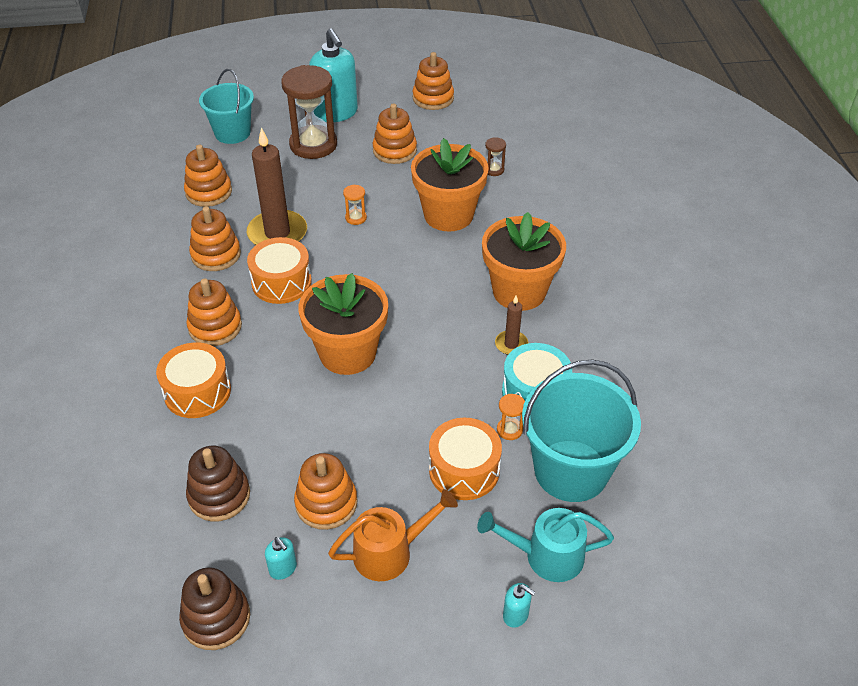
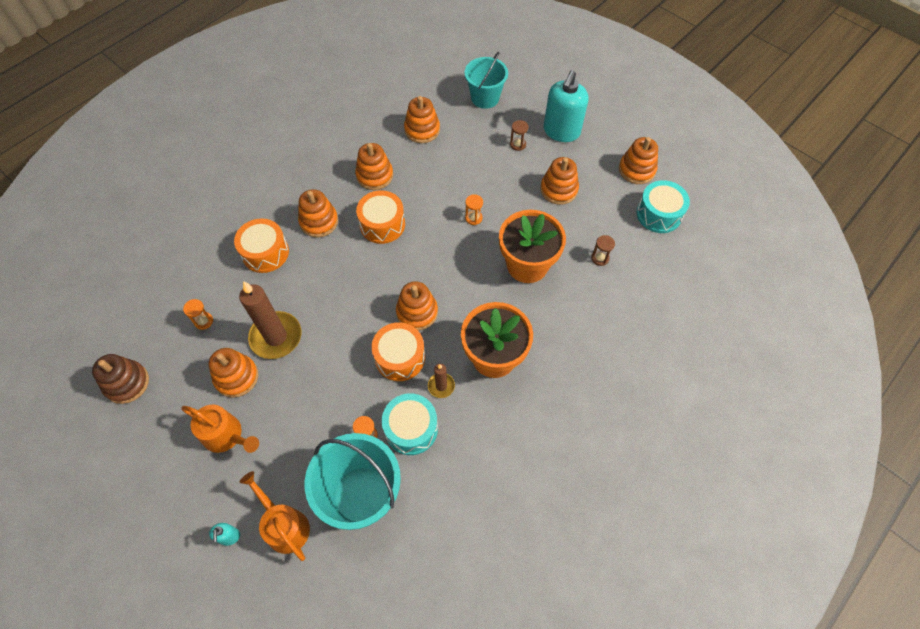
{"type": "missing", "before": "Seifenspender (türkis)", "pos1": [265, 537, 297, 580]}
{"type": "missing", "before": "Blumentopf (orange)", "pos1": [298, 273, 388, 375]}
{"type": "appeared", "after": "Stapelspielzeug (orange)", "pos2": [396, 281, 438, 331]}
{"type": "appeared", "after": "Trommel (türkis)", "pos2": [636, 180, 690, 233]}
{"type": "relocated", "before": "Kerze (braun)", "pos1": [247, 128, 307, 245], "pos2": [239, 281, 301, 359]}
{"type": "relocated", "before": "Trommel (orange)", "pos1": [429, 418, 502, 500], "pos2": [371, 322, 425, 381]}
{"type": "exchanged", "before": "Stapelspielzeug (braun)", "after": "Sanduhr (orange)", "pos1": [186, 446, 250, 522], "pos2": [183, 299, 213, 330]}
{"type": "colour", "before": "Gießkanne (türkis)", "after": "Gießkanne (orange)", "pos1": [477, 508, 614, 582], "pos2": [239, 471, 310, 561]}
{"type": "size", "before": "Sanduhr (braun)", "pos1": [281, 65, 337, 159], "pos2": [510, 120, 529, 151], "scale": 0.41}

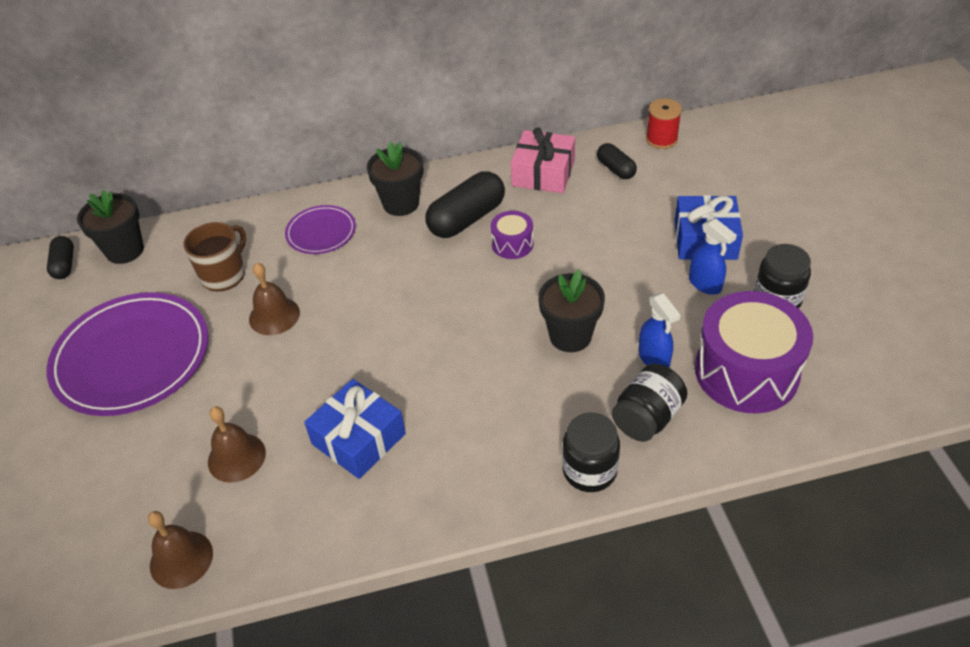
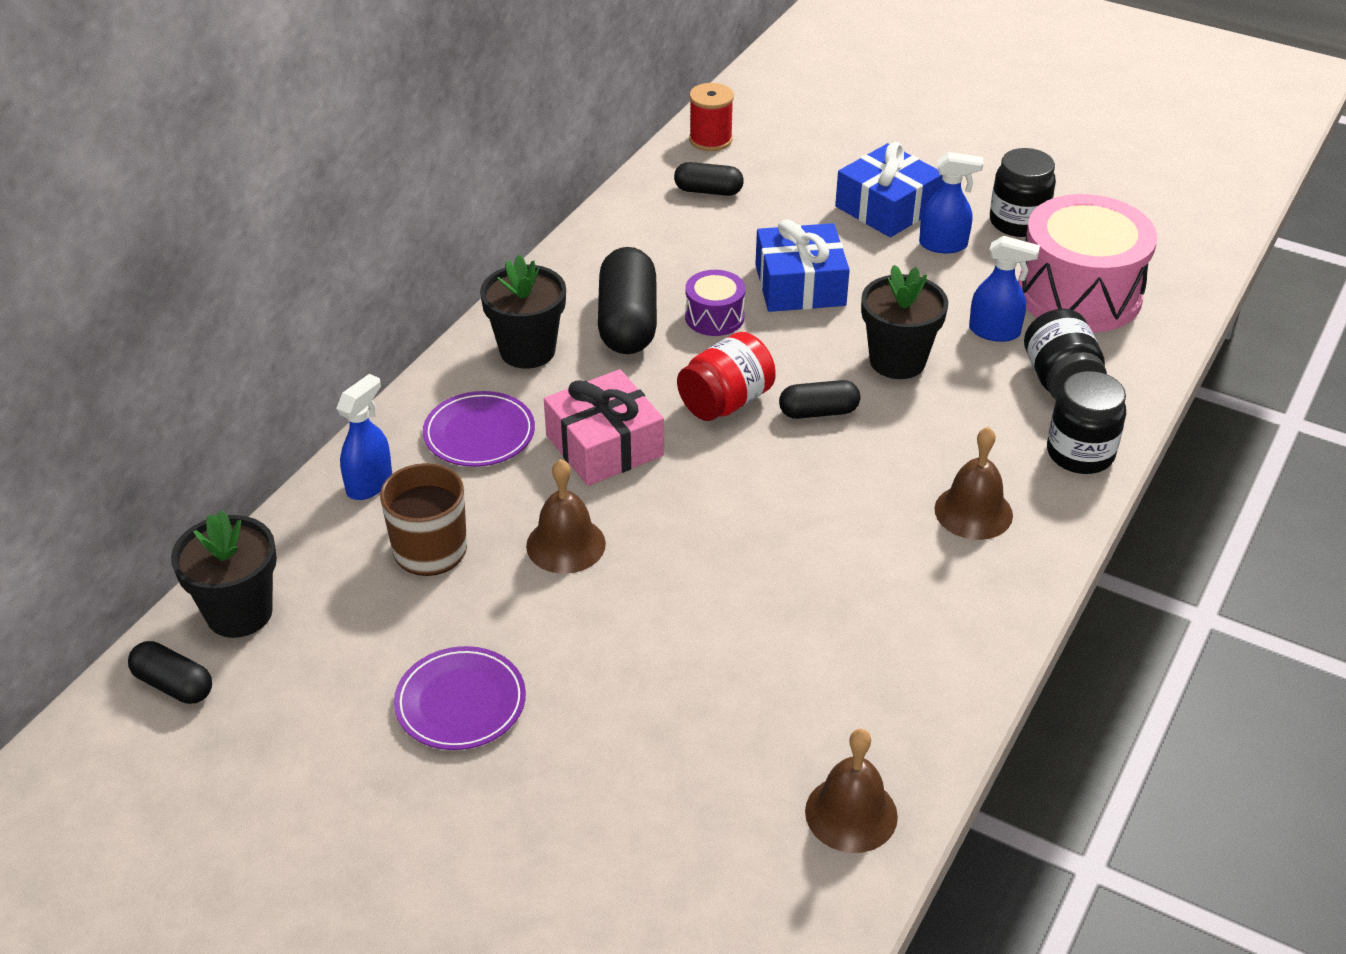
{"type": "appeared", "after": "Sprühflasche (blau)", "pos2": [336, 374, 392, 500]}
{"type": "appeared", "after": "Einmachglas (rot)", "pos2": [677, 332, 776, 421]}
{"type": "appeared", "after": "Kapsel (schwarz)", "pos2": [779, 380, 860, 419]}
{"type": "relocated", "before": "Glocke (braun)", "pos1": [208, 406, 266, 483], "pos2": [935, 427, 1013, 540]}
{"type": "relocated", "before": "Geschenk (blau)", "pos1": [304, 379, 406, 479], "pos2": [755, 219, 850, 312]}
{"type": "relocated", "before": "Geschenk (rosa)", "pos1": [511, 128, 575, 193], "pos2": [544, 369, 664, 486]}
{"type": "colour", "before": "Trommel (lila)", "after": "Trommel (rosa)", "pos1": [695, 291, 813, 414], "pos2": [1018, 194, 1157, 333]}
{"type": "size", "before": "Teller (lila)", "pos1": [47, 292, 209, 416], "pos2": [394, 646, 526, 750], "scale": 0.5}

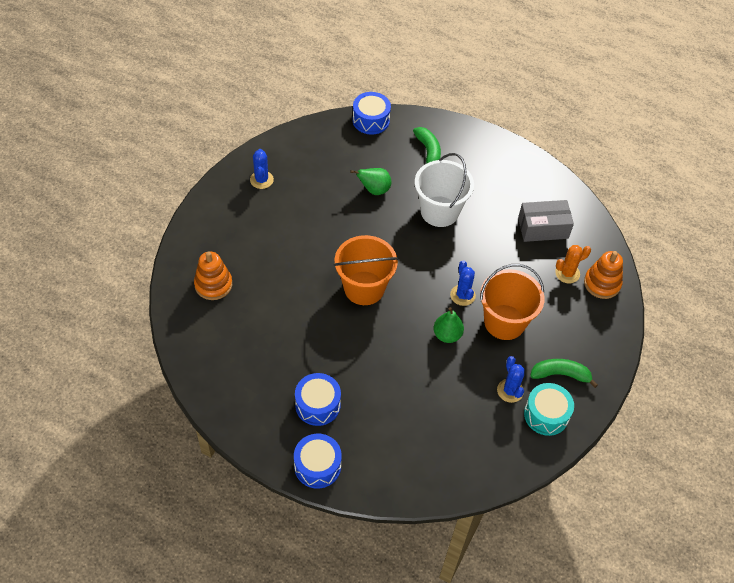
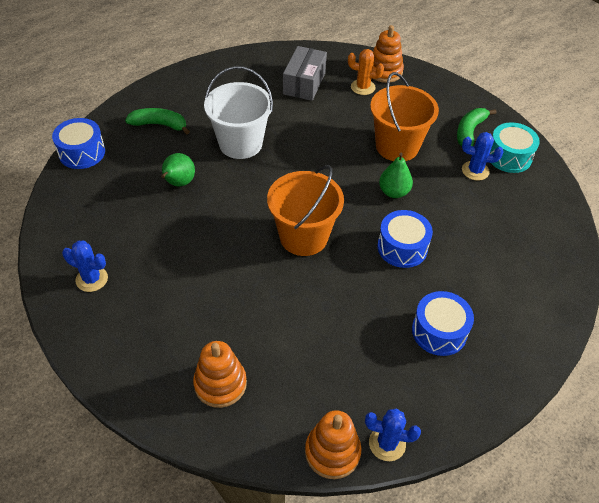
{"type": "appeared", "after": "Stapelspielzeug (orange)", "pos2": [305, 410, 362, 479]}
{"type": "relocated", "before": "Trommel (blau)", "pos1": [294, 434, 342, 489], "pos2": [377, 210, 433, 268]}
{"type": "relocated", "before": "Kaktus (blau)", "pos1": [450, 260, 476, 306], "pos2": [365, 408, 421, 461]}
{"type": "spun", "before": "Kaktus (orange)", "pos1": [555, 245, 591, 283], "pos2": [348, 49, 384, 95], "turn": -75}

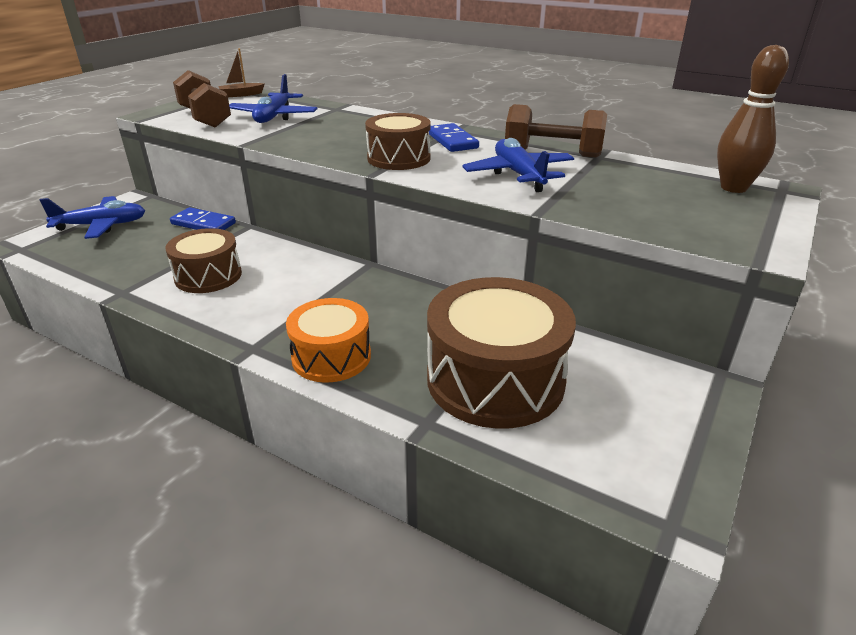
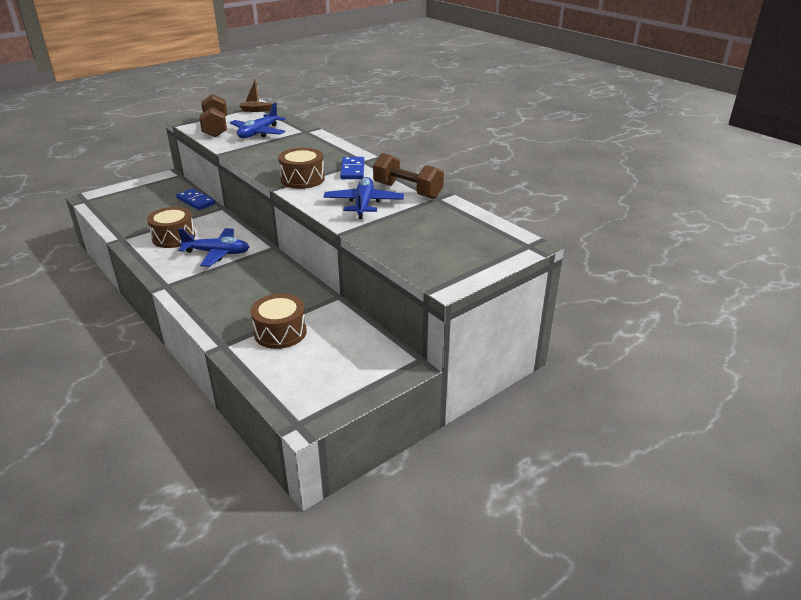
{"type": "missing", "before": "Trommel (orange)", "pos1": [286, 298, 371, 383]}
{"type": "missing", "before": "Bowlingkegel (braun)", "pos1": [717, 45, 789, 193]}
{"type": "relocated", "before": "Flugzeug (blau)", "pos1": [40, 196, 146, 239], "pos2": [178, 228, 249, 267]}
{"type": "size", "before": "Trommel (braun)", "pos1": [427, 277, 576, 429], "pos2": [251, 294, 307, 349], "scale": 0.6}

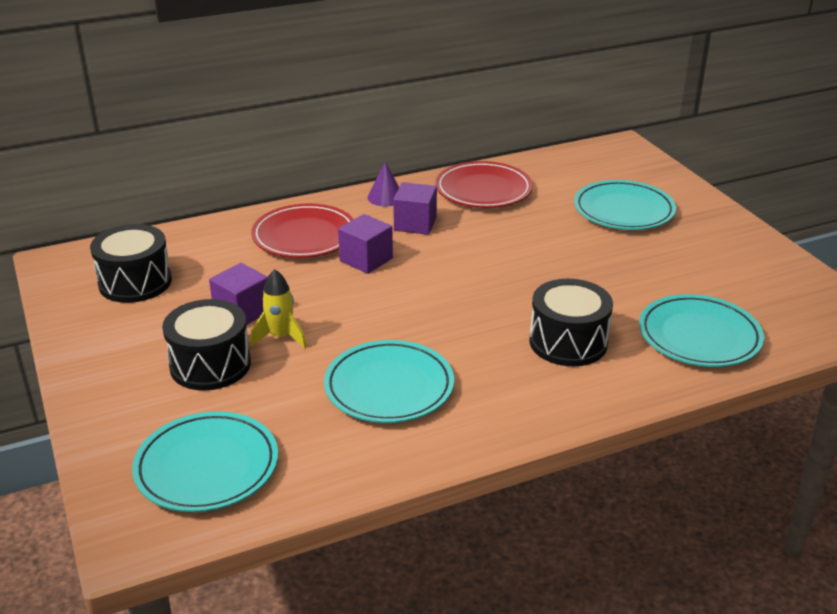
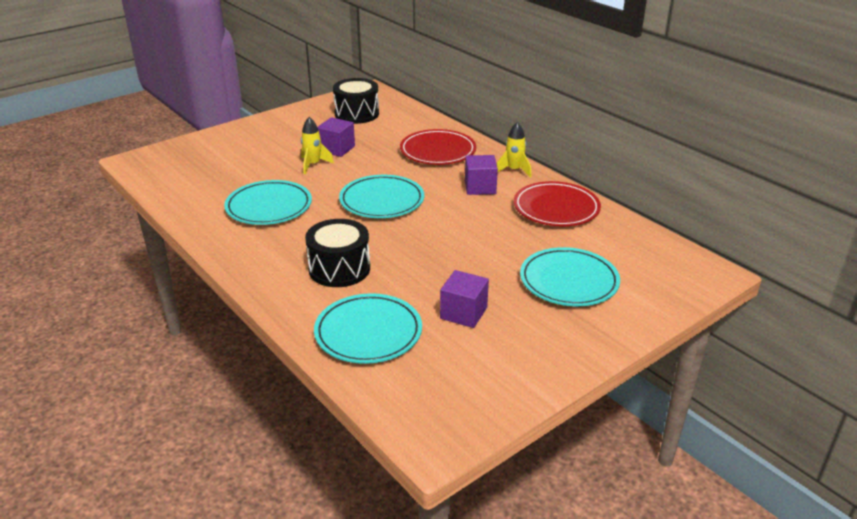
{"type": "missing", "before": "Trommel (schwarz)", "pos1": [162, 299, 251, 391]}
{"type": "relocated", "before": "Teller (türkis)", "pos1": [132, 411, 278, 512], "pos2": [339, 175, 424, 218]}
{"type": "relocated", "before": "Kubus (lila)", "pos1": [338, 214, 393, 274], "pos2": [440, 270, 489, 328]}
{"type": "exchanged", "before": "Kegel (lila)", "after": "Rakete (gelb)", "pos1": [368, 162, 399, 206], "pos2": [496, 122, 531, 178]}

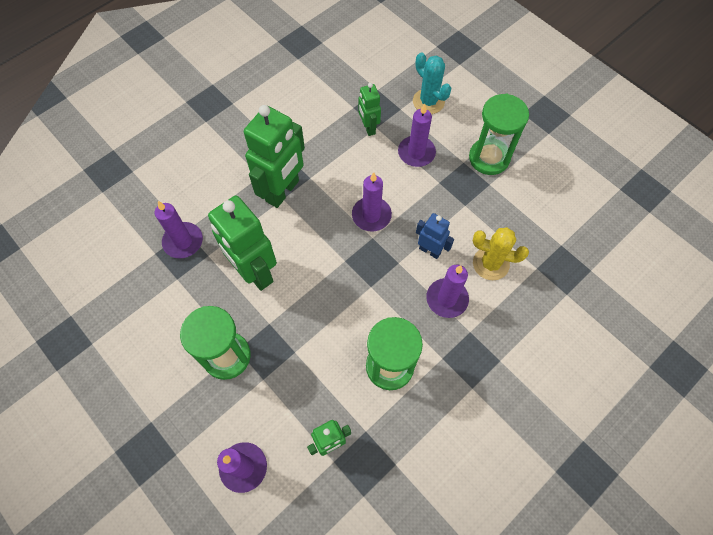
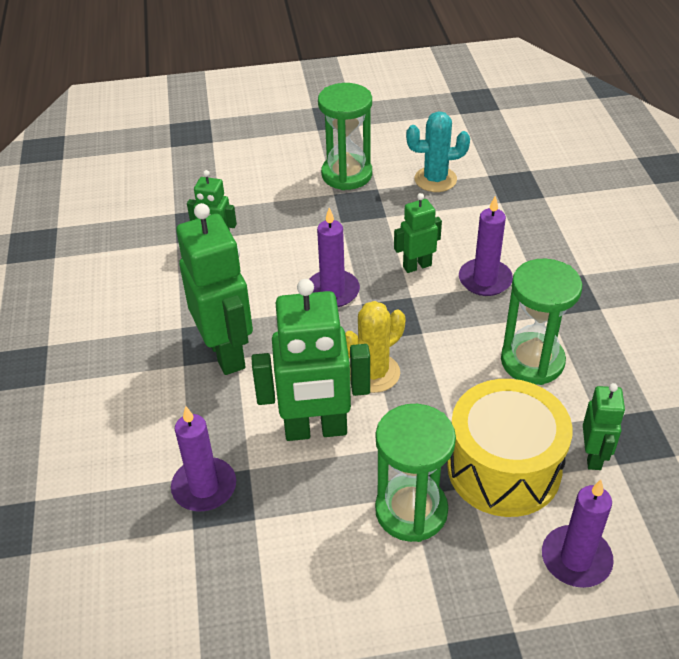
{"type": "missing", "before": "Kerze (lila)", "pos1": [398, 104, 436, 167]}
{"type": "appeared", "after": "Trommel (gelb)", "pos2": [447, 379, 573, 517]}
{"type": "relocated", "before": "Kaktus (türkis)", "pos1": [413, 53, 452, 114], "pos2": [406, 111, 470, 192]}
{"type": "relocated", "before": "Kaktus (gelb)", "pos1": [473, 227, 529, 280], "pos2": [345, 301, 405, 393]}
{"type": "colour", "before": "Roboter (blau)", "after": "Roboter (grün)", "pos1": [416, 213, 454, 259], "pos2": [394, 193, 442, 273]}

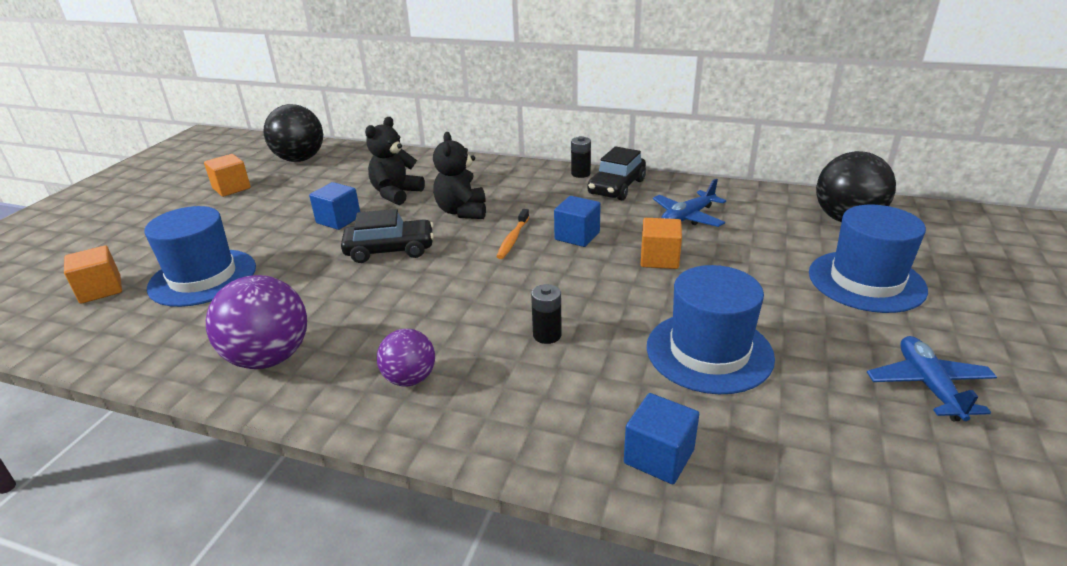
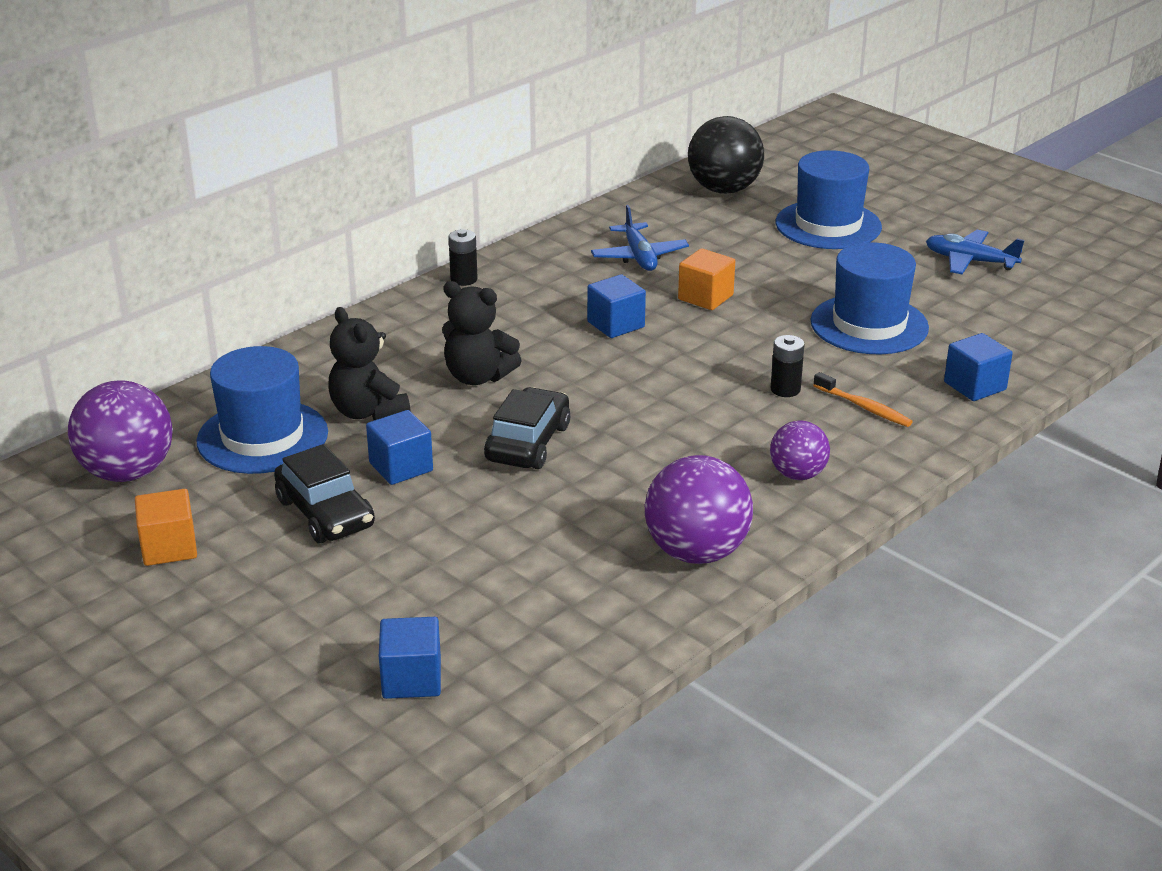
{"type": "relocated", "before": "Hut (blau)", "pos1": [144, 206, 256, 307], "pos2": [196, 346, 328, 474]}
{"type": "relocated", "before": "Zahnbürste (orange)", "pos1": [496, 209, 529, 259], "pos2": [813, 372, 913, 427]}
{"type": "relocated", "before": "Auto (schwarz)", "pos1": [588, 146, 646, 200], "pos2": [274, 444, 375, 543]}
{"type": "colour", "before": "Kubus (orange)", "after": "Kubus (blau)", "pos1": [64, 245, 122, 304], "pos2": [379, 617, 441, 699]}
{"type": "colour", "before": "Ball (schwarz)", "after": "Ball (lila)", "pos1": [264, 104, 323, 162], "pos2": [68, 380, 173, 482]}

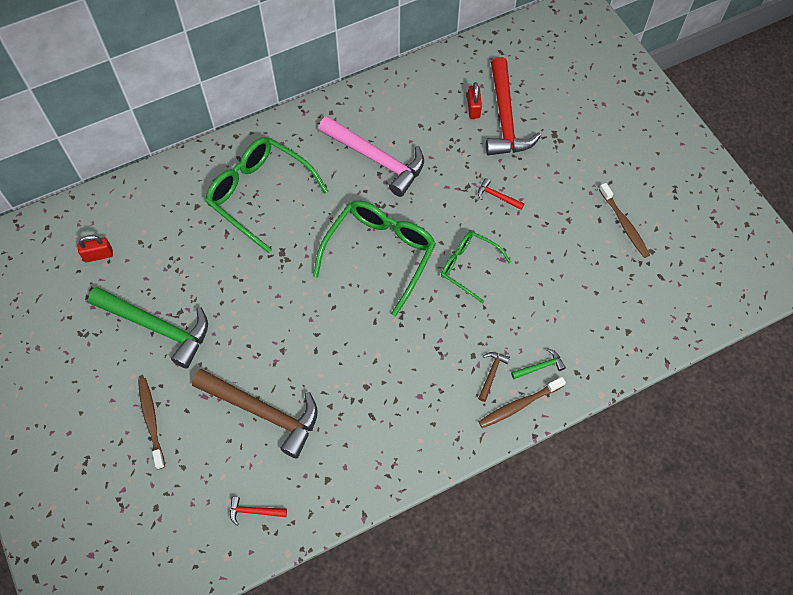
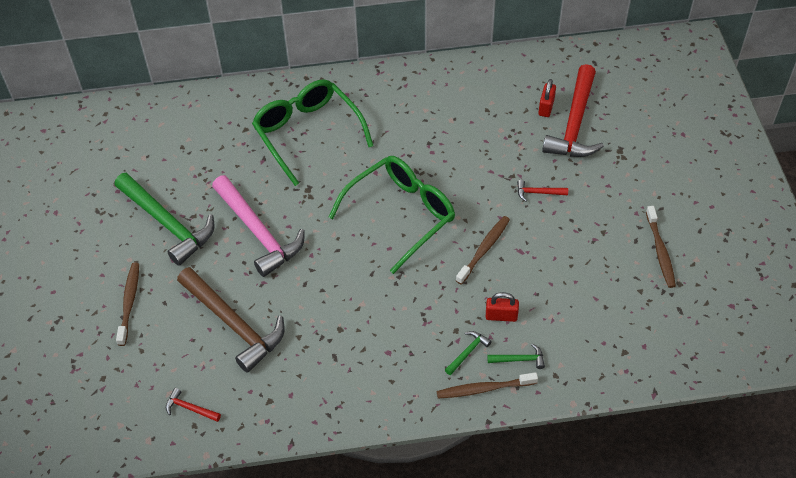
{"type": "relocated", "before": "Vorhängeschloss (rot)", "pos1": [77, 235, 113, 262], "pos2": [486, 292, 519, 322]}
{"type": "relocated", "before": "Hammer (rosa)", "pos1": [319, 116, 424, 197], "pos2": [212, 175, 305, 277]}
{"type": "exchanged", "before": "Brille (grün)", "after": "Zahnbürste (braun)", "pos1": [441, 232, 511, 304], "pos2": [456, 216, 510, 285]}
{"type": "colour", "before": "Hammer (braun)", "after": "Hammer (grün)", "pos1": [478, 352, 510, 402], "pos2": [445, 331, 492, 375]}
{"type": "spun", "before": "Hammer (rot)", "pos1": [478, 178, 525, 210], "pos2": [517, 180, 568, 202], "turn": -45}

